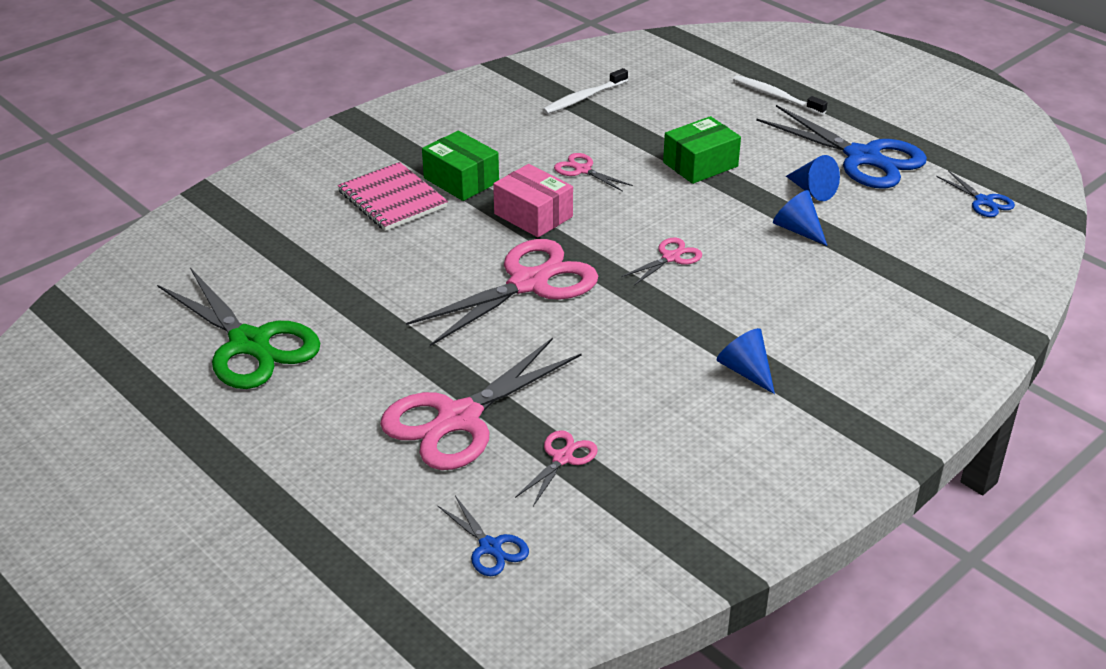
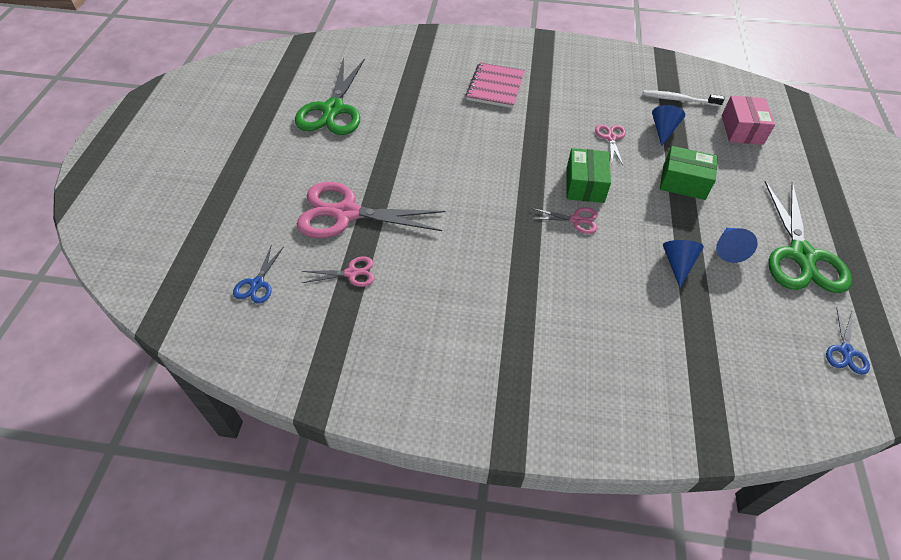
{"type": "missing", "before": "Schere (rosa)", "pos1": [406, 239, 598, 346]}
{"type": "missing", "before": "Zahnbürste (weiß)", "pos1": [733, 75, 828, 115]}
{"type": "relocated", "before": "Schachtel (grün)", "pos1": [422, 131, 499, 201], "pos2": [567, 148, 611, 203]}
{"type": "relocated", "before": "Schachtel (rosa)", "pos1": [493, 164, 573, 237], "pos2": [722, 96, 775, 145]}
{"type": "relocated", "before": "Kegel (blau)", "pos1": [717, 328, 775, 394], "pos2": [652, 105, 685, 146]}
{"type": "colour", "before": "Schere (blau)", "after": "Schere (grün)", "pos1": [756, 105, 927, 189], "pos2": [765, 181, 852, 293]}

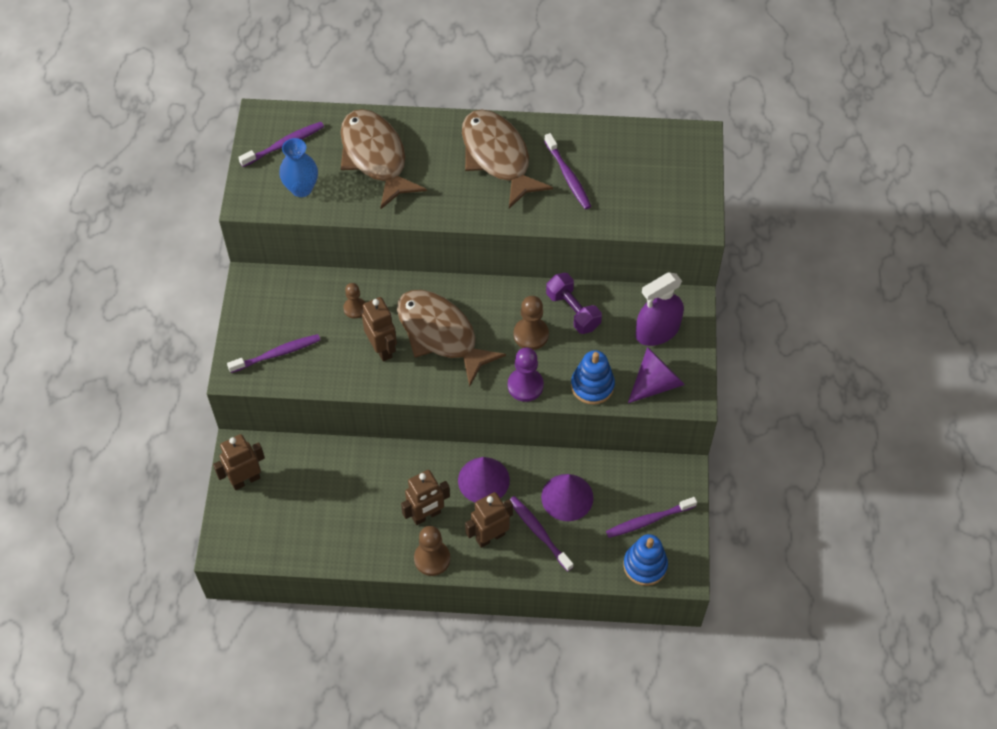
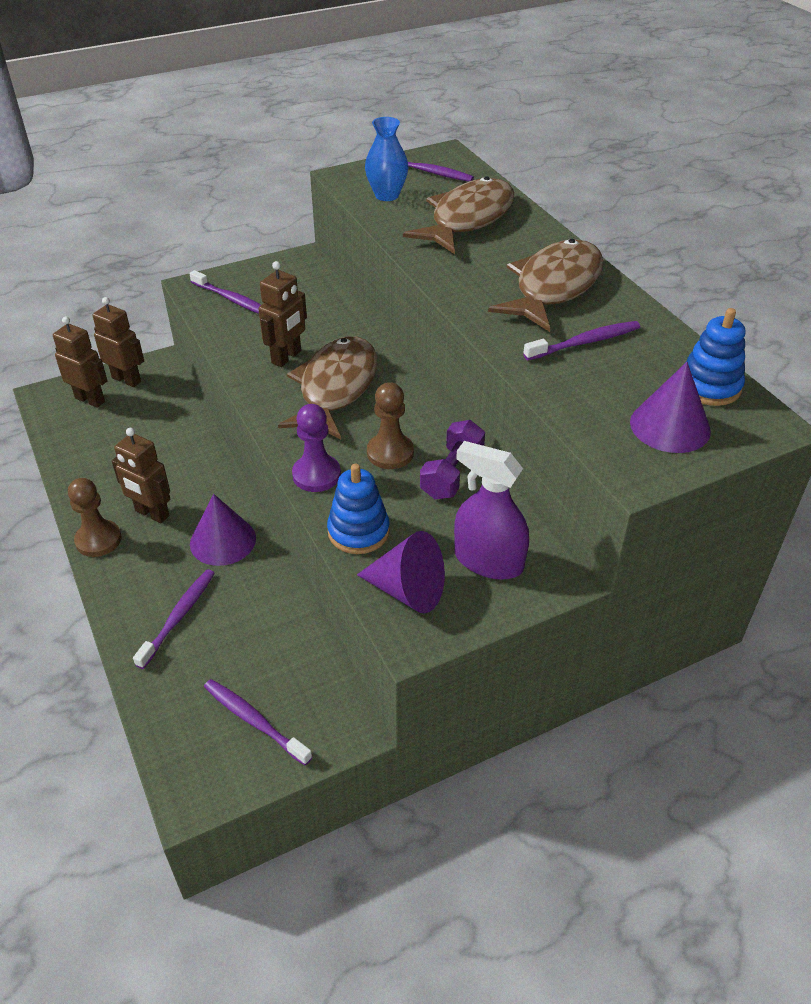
{"type": "missing", "before": "Bauer (braun)", "pos1": [343, 283, 365, 319]}
{"type": "relocated", "before": "Roboter (braun)", "pos1": [465, 492, 513, 548], "pos2": [53, 316, 108, 408]}
{"type": "relocated", "before": "Kegel (lila)", "pos1": [541, 474, 593, 521], "pos2": [630, 362, 711, 453]}
{"type": "relocated", "before": "Stapelspielzeug (blau)", "pos1": [623, 534, 668, 586], "pos2": [684, 308, 745, 406]}
{"type": "spun", "before": "Zahnbürste (lila)", "pos1": [544, 133, 591, 210], "pos2": [523, 321, 640, 360], "turn": -150}

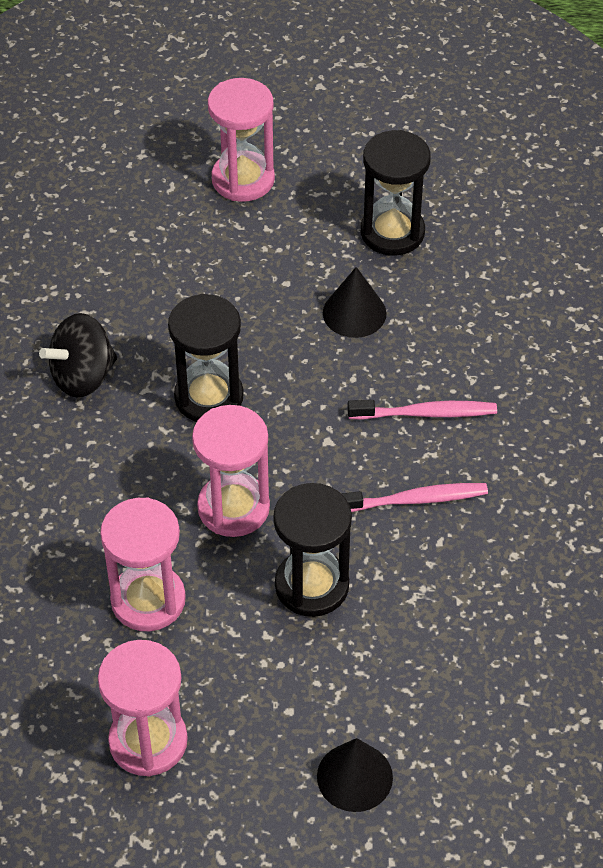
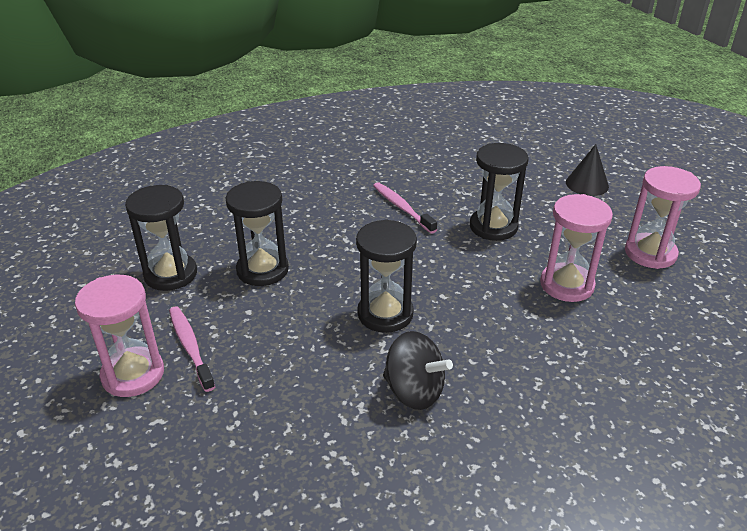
{"type": "missing", "before": "Sanduhr (rosa)", "pos1": [192, 405, 270, 537]}
{"type": "relocated", "before": "Zahnbürste (rosa)", "pos1": [347, 400, 497, 420], "pos2": [169, 306, 215, 392]}
{"type": "exchanged", "before": "Kegel (schwarz)", "after": "Sanduhr (schwarz)", "pos1": [323, 267, 386, 338], "pos2": [226, 181, 289, 286]}

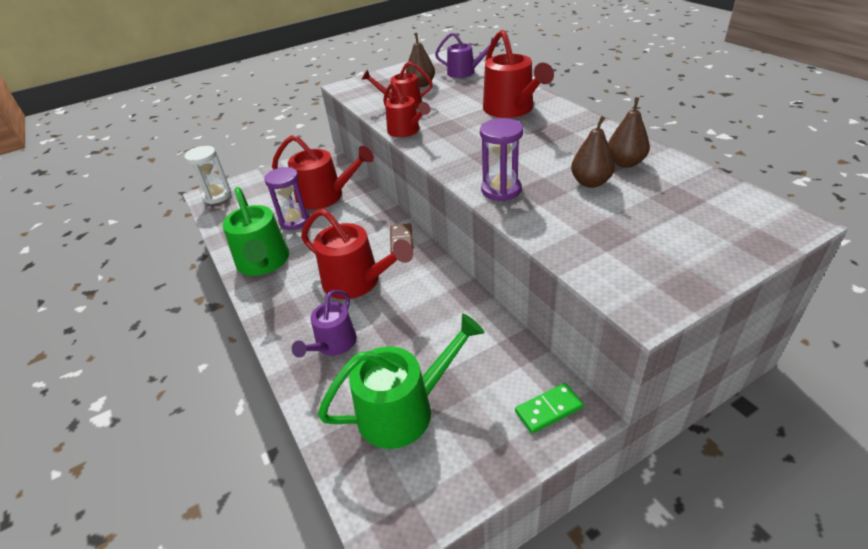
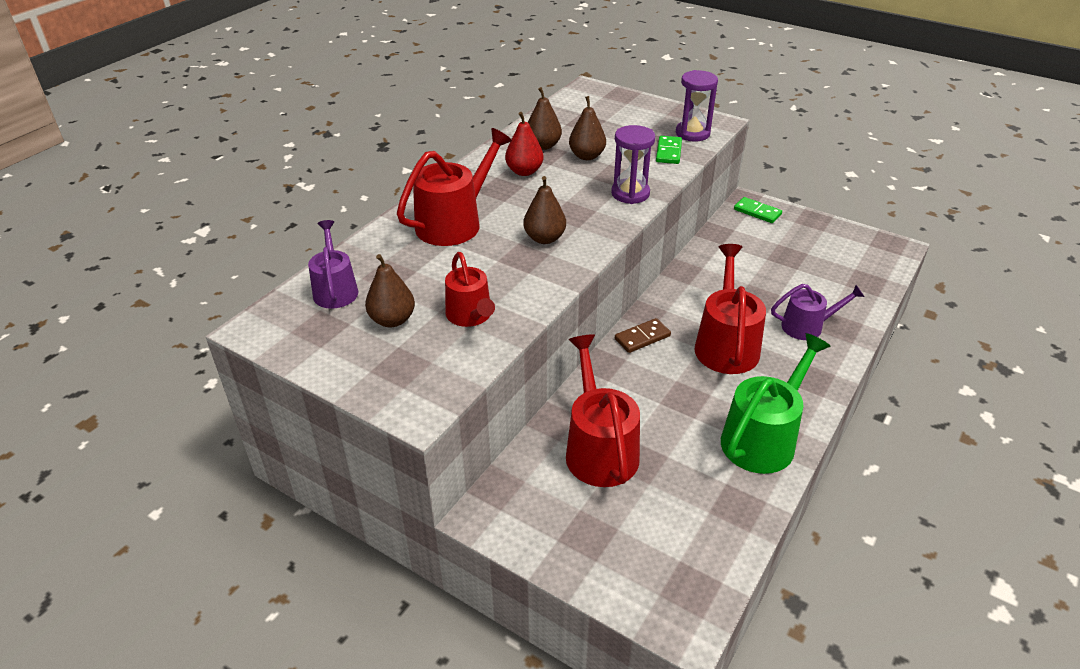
{"type": "missing", "before": "Sanduhr (weiß)", "pos1": [184, 146, 232, 204]}
{"type": "missing", "before": "Gießkanne (grün)", "pos1": [318, 314, 484, 449]}
{"type": "missing", "before": "Gießkanne (rot)", "pos1": [383, 83, 431, 137]}
{"type": "appeared", "after": "Birne (rot)", "pos2": [505, 112, 544, 176]}
{"type": "appeared", "after": "Birne (braun)", "pos2": [523, 176, 566, 244]}
{"type": "appeared", "after": "Dominostein (grün)", "pos2": [656, 136, 682, 164]}
{"type": "relocated", "before": "Sanduhr (lila)", "pos1": [264, 167, 310, 230], "pos2": [676, 70, 718, 141]}

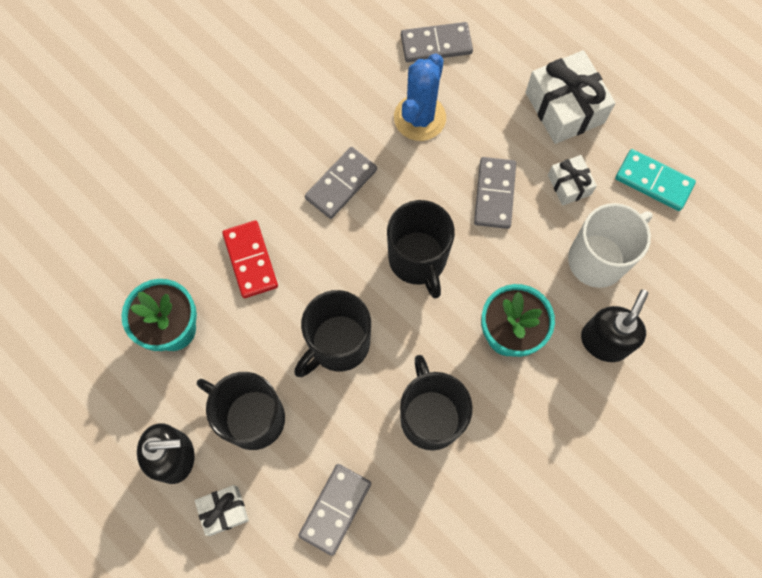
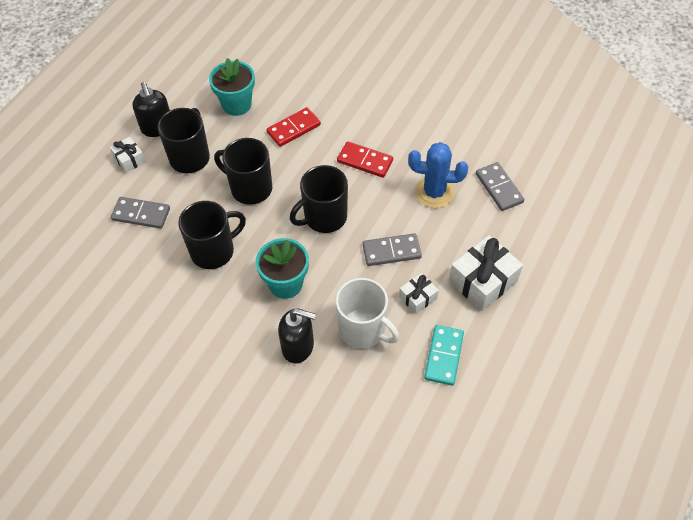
{"type": "colour", "before": "Dominostein (grau)", "after": "Dominostein (rot)", "pos1": [305, 147, 377, 219], "pos2": [337, 141, 393, 178]}

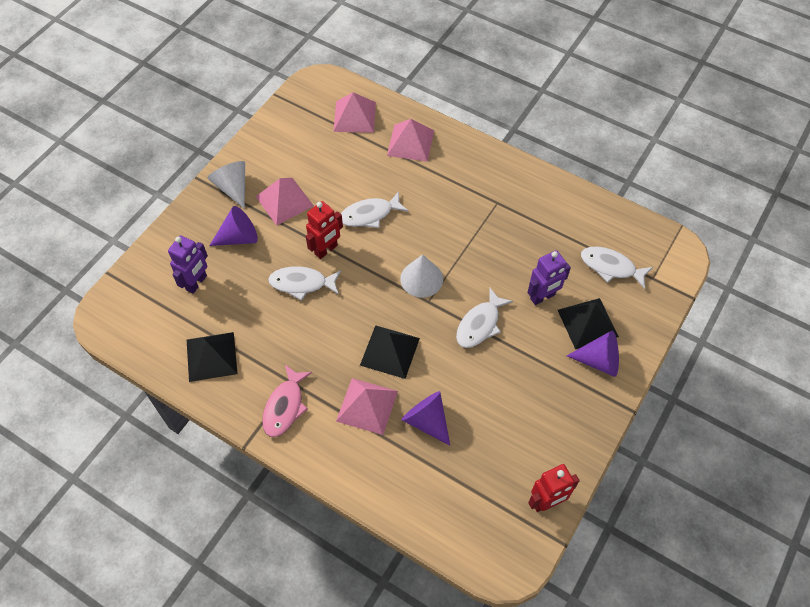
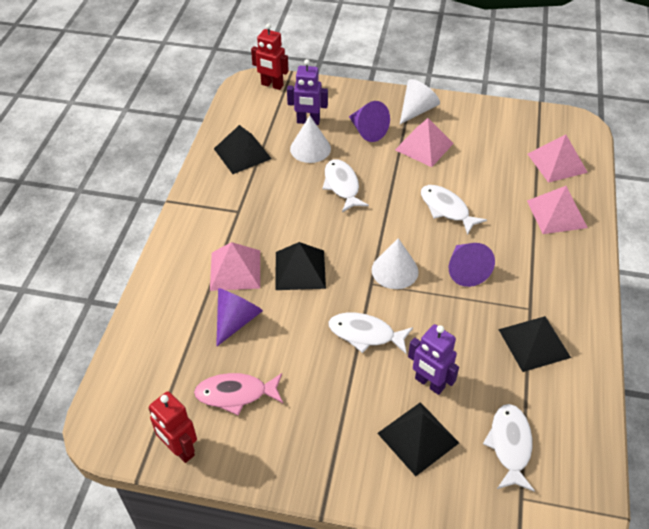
{"type": "appeared", "after": "Kegel (weiß)", "pos2": [290, 116, 331, 163]}
{"type": "appeared", "after": "Pyramide (schwarz)", "pos2": [498, 316, 571, 372]}
{"type": "relocated", "before": "Fisch (rosa)", "pos1": [262, 365, 312, 437], "pos2": [194, 373, 283, 415]}
{"type": "relocated", "before": "Roboter (rot)", "pos1": [306, 201, 343, 259], "pos2": [251, 23, 289, 90]}
{"type": "relocated", "before": "Kegel (lila)", "pos1": [567, 331, 619, 377], "pos2": [449, 243, 495, 287]}

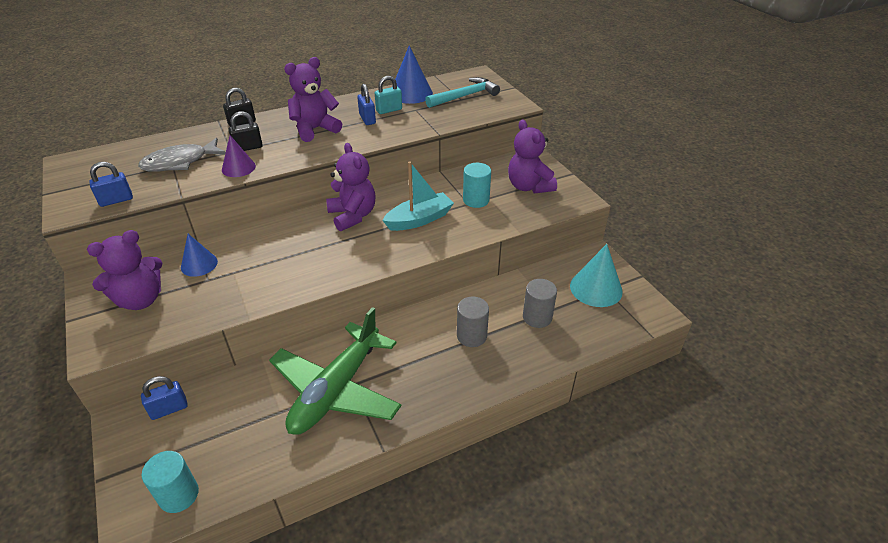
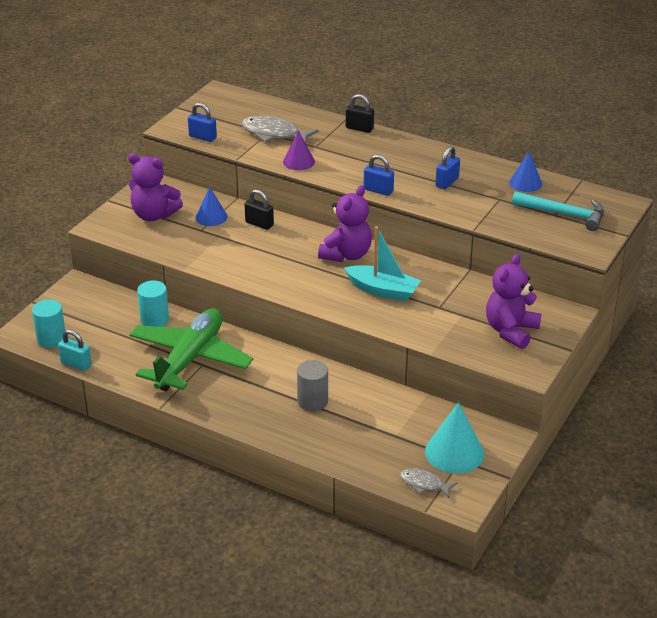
{"type": "missing", "before": "Teddybär (lila)", "pos1": [284, 57, 342, 142]}
{"type": "missing", "before": "Vollzylinder (grau)", "pos1": [523, 279, 557, 328]}
{"type": "appeared", "after": "Fisch (grau)", "pos2": [400, 468, 458, 498]}
{"type": "relocated", "before": "Vorhängeschloss (blau)", "pos1": [141, 376, 188, 420], "pos2": [364, 154, 394, 196]}
{"type": "relocated", "before": "Vorhängeschloss (schwarz)", "pos1": [228, 111, 263, 151], "pos2": [245, 189, 274, 230]}
{"type": "relocated", "before": "Vorhängeschloss (türkis)", "pos1": [375, 76, 402, 114], "pos2": [58, 329, 92, 371]}
{"type": "relocated", "before": "Vollzylinder (türkis)", "pos1": [463, 163, 491, 208], "pos2": [137, 281, 169, 327]}
{"type": "spun", "before": "Flugzeug (grün)", "pos1": [269, 307, 402, 435], "pos2": [129, 308, 253, 391], "turn": 120}
{"type": "size", "before": "Kegel (blau)", "pos1": [392, 45, 433, 104], "pos2": [509, 152, 542, 192], "scale": 0.64}

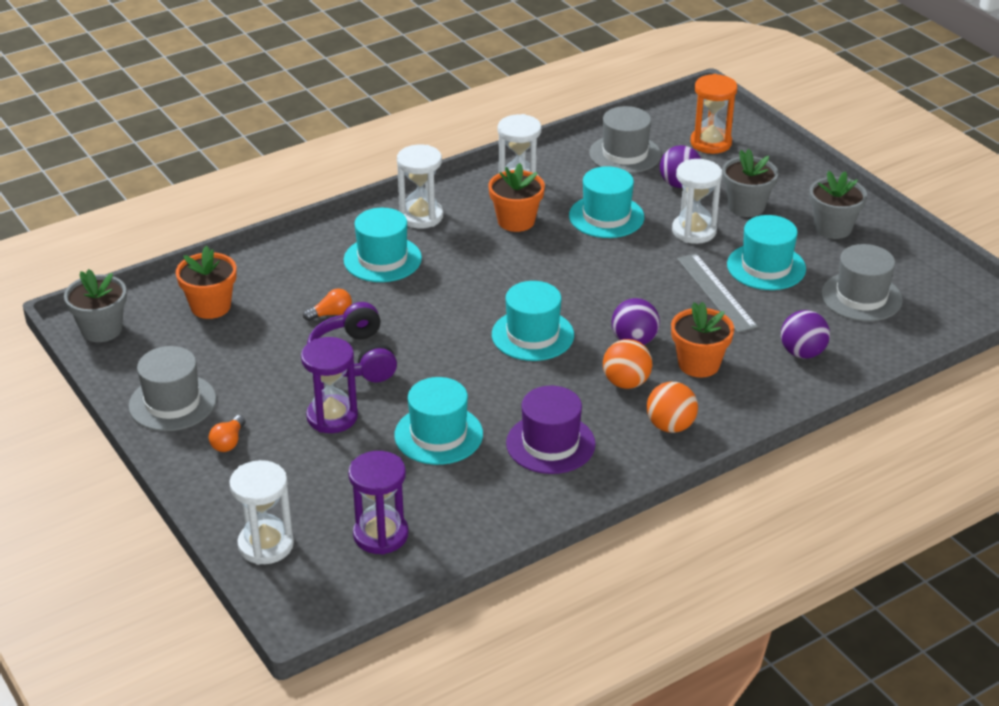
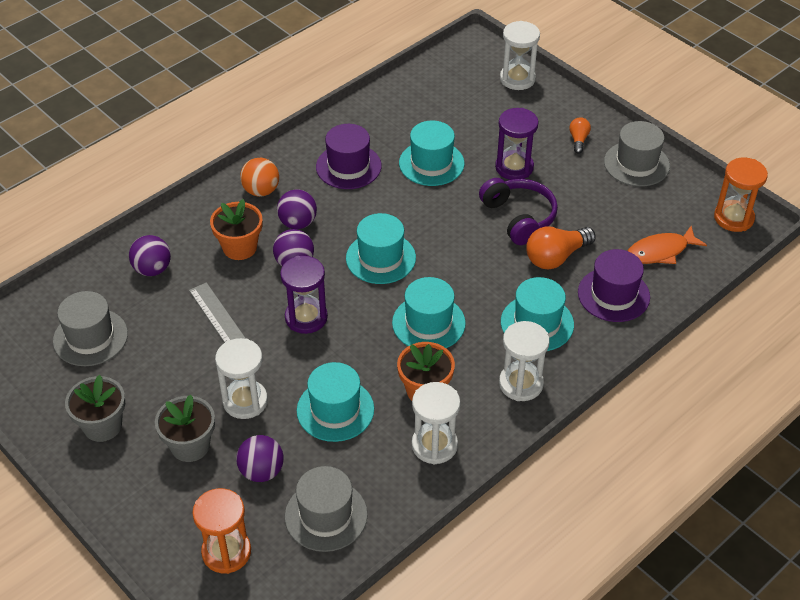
{"type": "appeared", "after": "Hut (lila)", "pos2": [578, 249, 650, 322]}
{"type": "relocated", "before": "Sanduhr (lila)", "pos1": [348, 451, 408, 555], "pos2": [280, 256, 328, 334]}
{"type": "relocated", "before": "Hut (türkis)", "pos1": [727, 215, 806, 290], "pos2": [392, 277, 466, 348]}
{"type": "exchanged", "before": "Blumentopf (grau)", "after": "Sanduhr (orange)", "pos1": [64, 269, 127, 342], "pos2": [714, 157, 768, 232]}
{"type": "exchanged", "before": "Blumentopf (orange)", "after": "Fisch (orange)", "pos1": [176, 246, 237, 319], "pos2": [628, 226, 707, 264]}
{"type": "colour", "before": "Ball (orange)", "after": "Ball (lila)", "pos1": [603, 339, 652, 389], "pos2": [277, 189, 317, 229]}
{"type": "size", "before": "Glühbirne (orange)", "pos1": [303, 288, 352, 321], "pos2": [526, 226, 596, 270], "scale": 1.84}

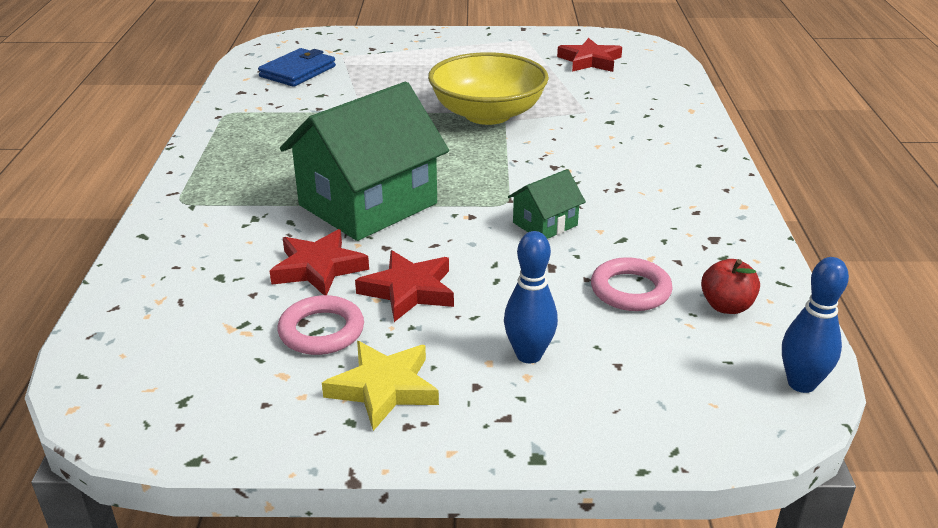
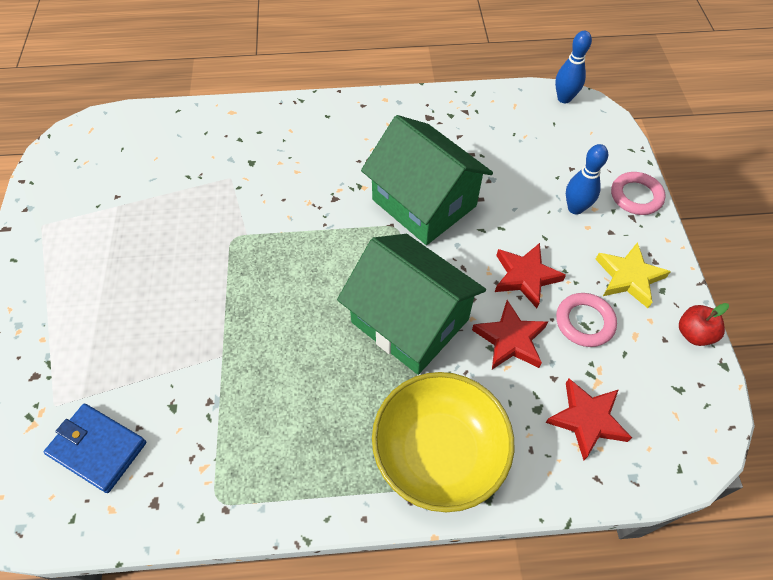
{"type": "relocated", "before": "Schüssel (gelb)", "pos1": [428, 52, 549, 125], "pos2": [372, 372, 514, 512]}
{"type": "relocated", "before": "Stern (rot)", "pos1": [557, 38, 622, 72], "pos2": [545, 379, 632, 461]}
{"type": "relocated", "before": "Ring (rosa)", "pos1": [591, 257, 673, 311], "pos2": [611, 172, 665, 215]}
{"type": "relocated", "before": "Apfel (rot)", "pos1": [701, 259, 760, 314], "pos2": [679, 303, 729, 346]}
{"type": "size", "before": "Haus (grün)", "pos1": [508, 169, 586, 239], "pos2": [361, 115, 493, 245], "scale": 2.21}

